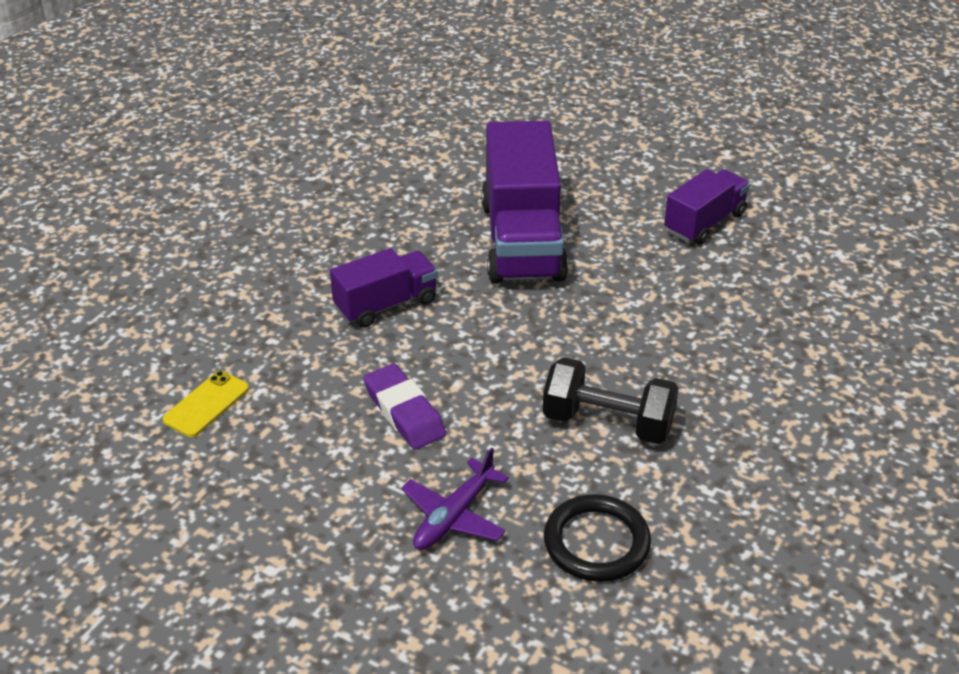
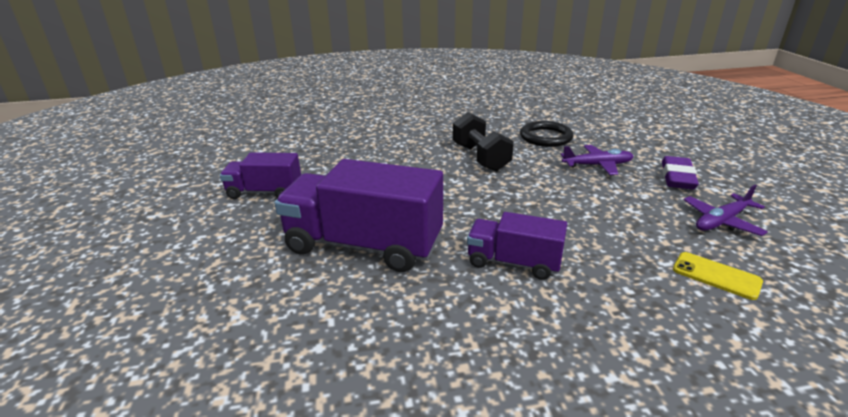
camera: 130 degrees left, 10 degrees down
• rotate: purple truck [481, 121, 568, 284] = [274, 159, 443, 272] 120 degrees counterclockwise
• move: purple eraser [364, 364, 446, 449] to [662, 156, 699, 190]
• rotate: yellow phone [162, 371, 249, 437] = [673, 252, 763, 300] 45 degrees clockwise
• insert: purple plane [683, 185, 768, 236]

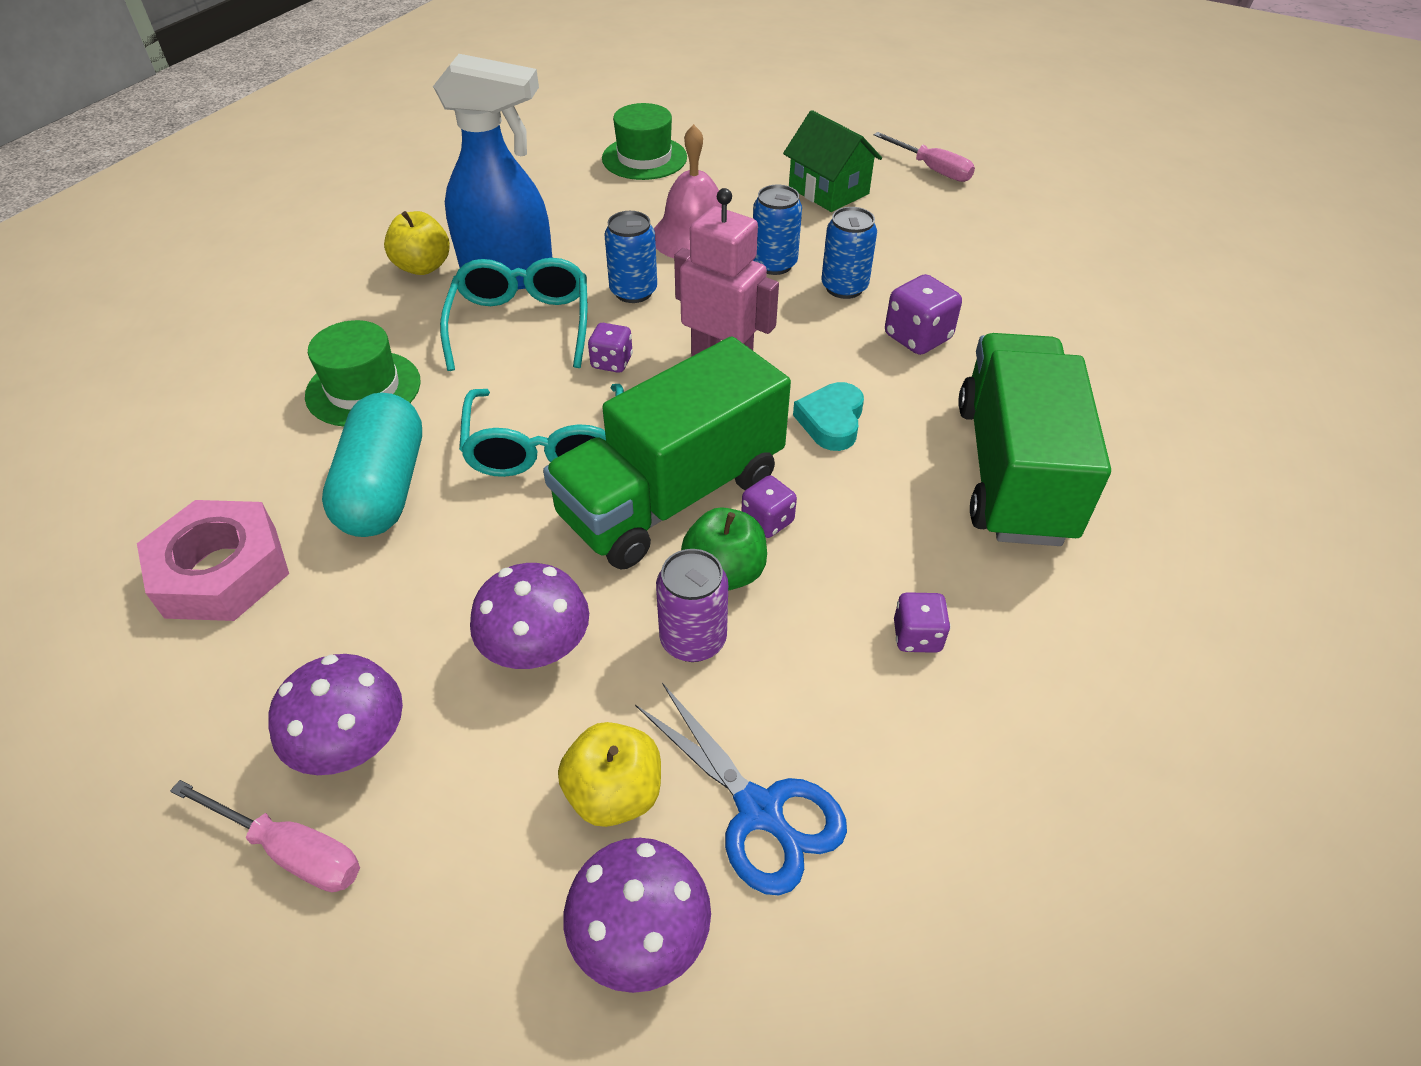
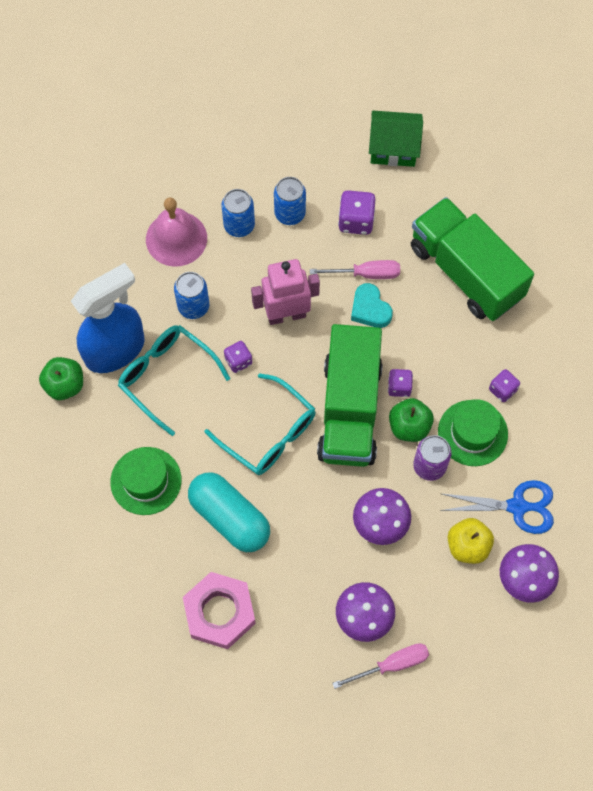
camera: 45 degrees left, 20 degrees up
• recolor: yellow apple [384, 211, 450, 275] to green apple [39, 357, 83, 400]
• move: pink screwdriver [874, 132, 975, 182] to [310, 260, 400, 279]
• move: green house [783, 110, 882, 212] to [369, 111, 423, 167]
• move: green hat [602, 103, 687, 180] to [438, 399, 508, 466]

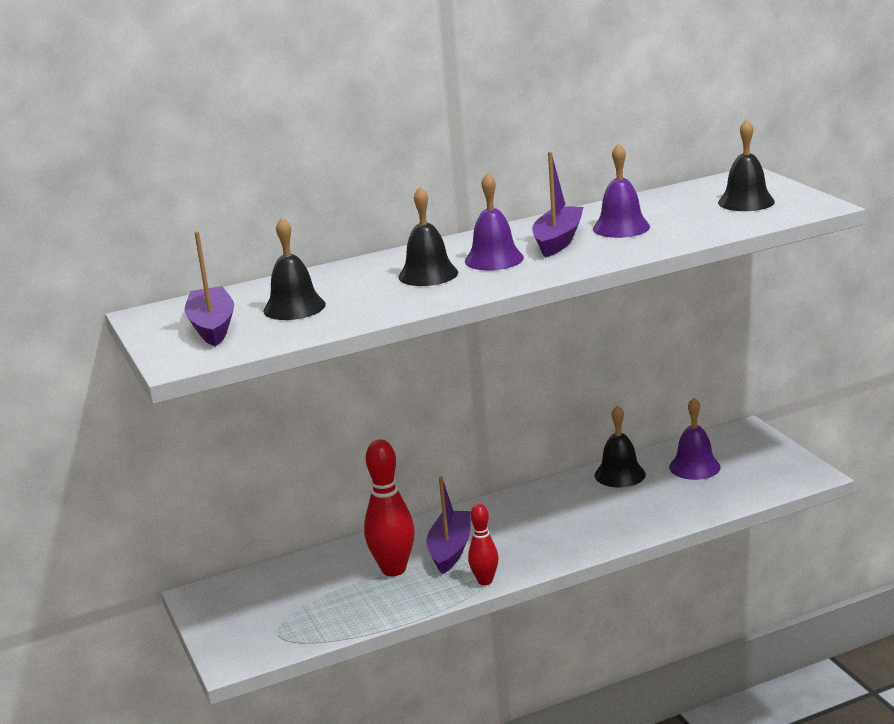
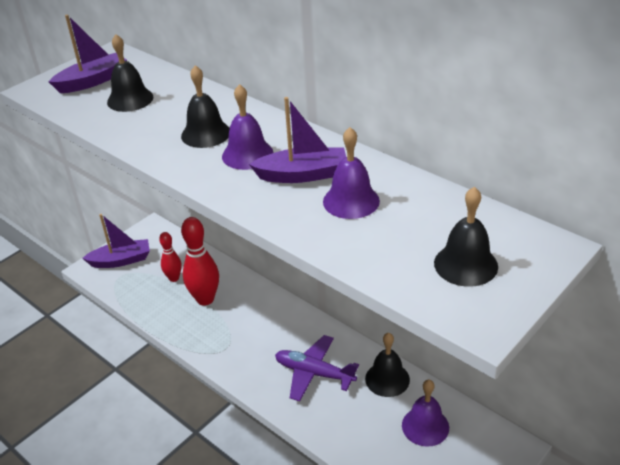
camera: 65 degrees right, 15 degrees up
• move: purple boat [426, 476, 471, 574] to [82, 214, 150, 268]
• move: red bowling pin [468, 504, 498, 585] to [159, 232, 182, 282]
• insert: purple plane [275, 335, 359, 401]

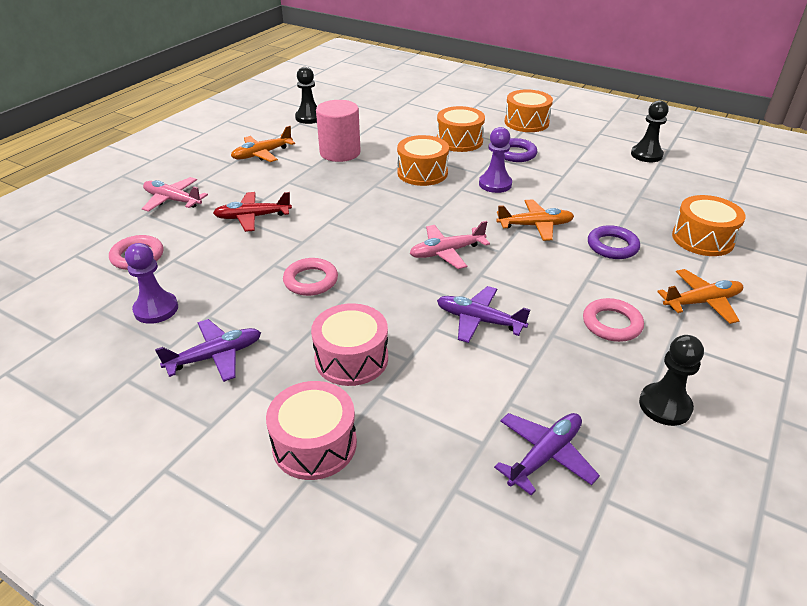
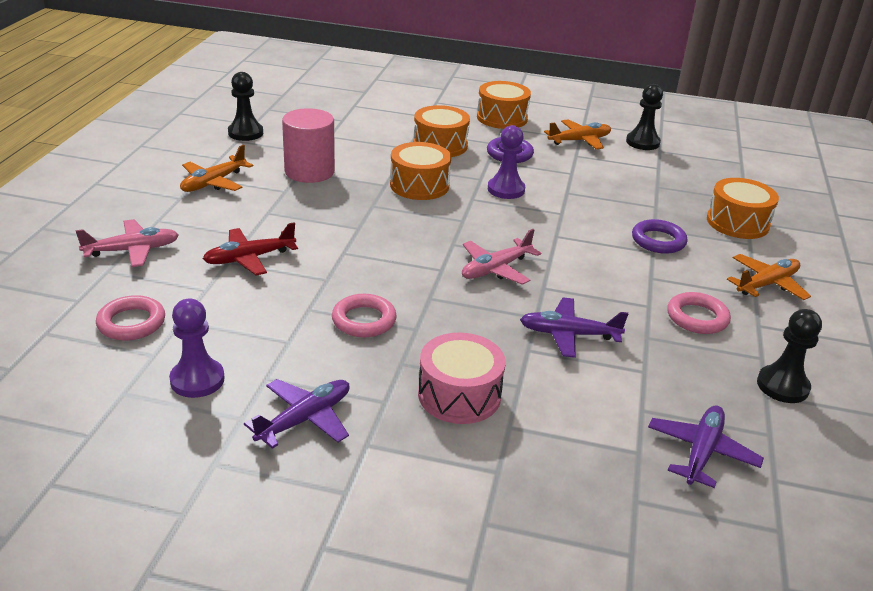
camera: 20 degrees left, 5 degrees down
• rotate: pink plane [142, 177, 208, 212] = [76, 219, 179, 267] 150 degrees clockwise
• move: orange plane [496, 199, 574, 241] to [544, 119, 611, 150]
• delete: pink drum [266, 381, 357, 480]

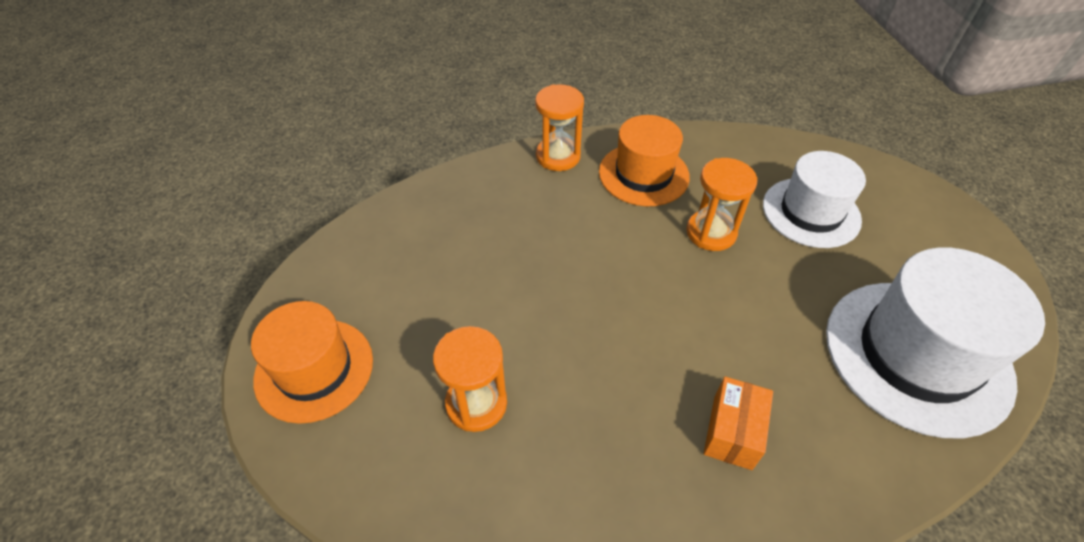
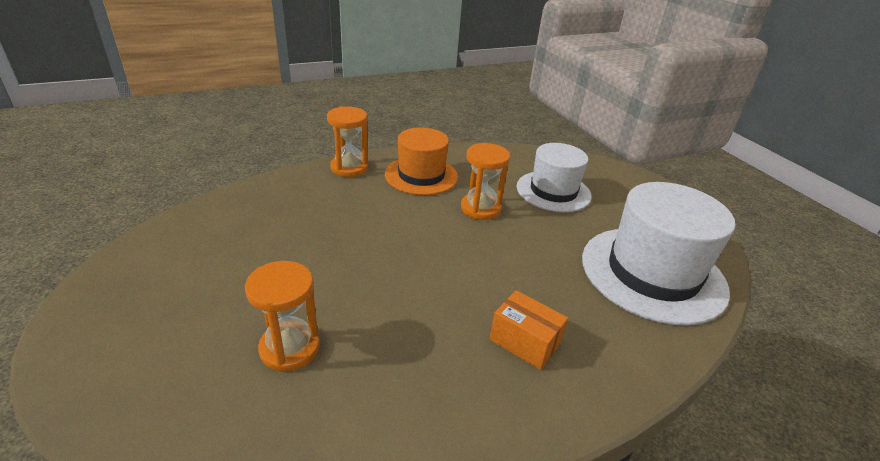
camera: 15 degrees left, 15 degrees down
• rotate: orange box [704, 377, 773, 470] = [490, 290, 568, 370] 60 degrees counterclockwise
• delete: orange hat [251, 301, 373, 424]

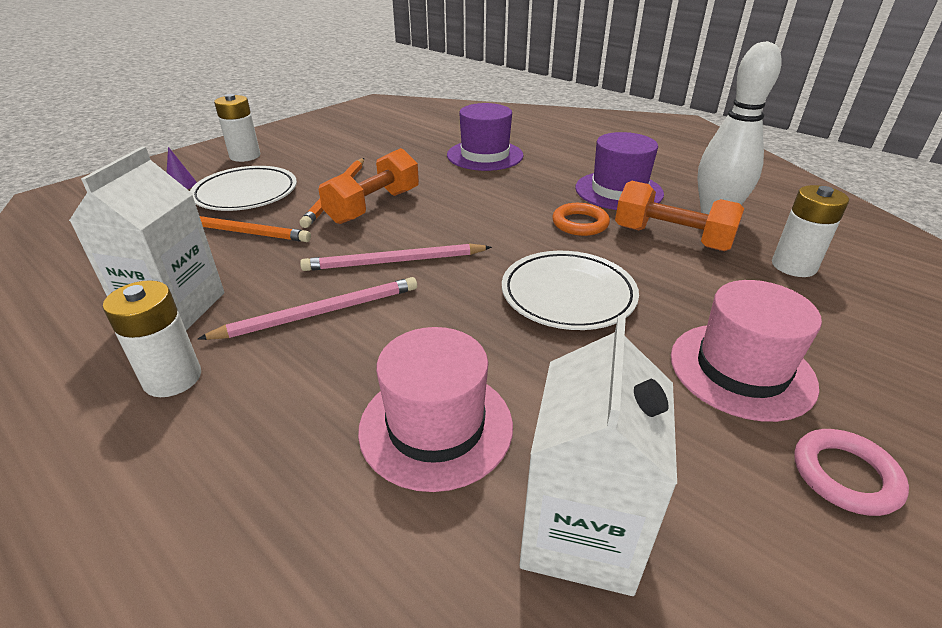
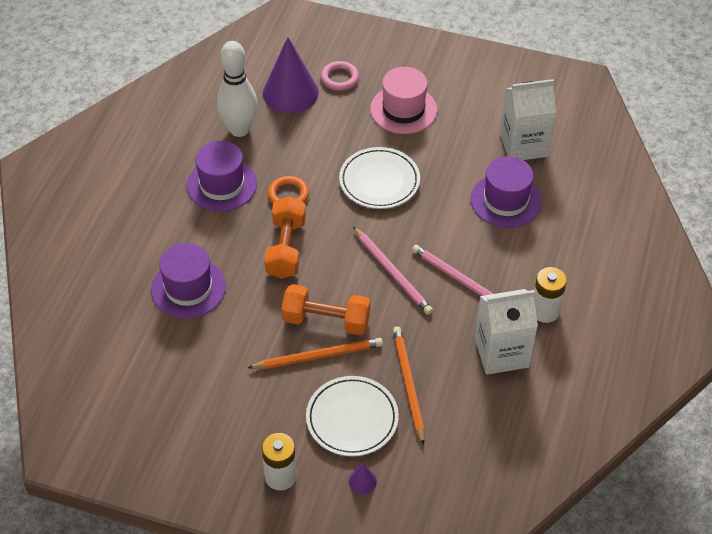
camera: 115 degrees left, 15 degrees up
• replace: white battery [772, 185, 849, 277] to purple cone [263, 37, 319, 113]
• move: orange dumbbell [615, 181, 744, 251] to [264, 196, 306, 279]
• move: pink ring [794, 429, 909, 516] to [321, 61, 359, 91]
• recolor: pink hat [358, 327, 513, 492] to purple hat [471, 156, 542, 228]

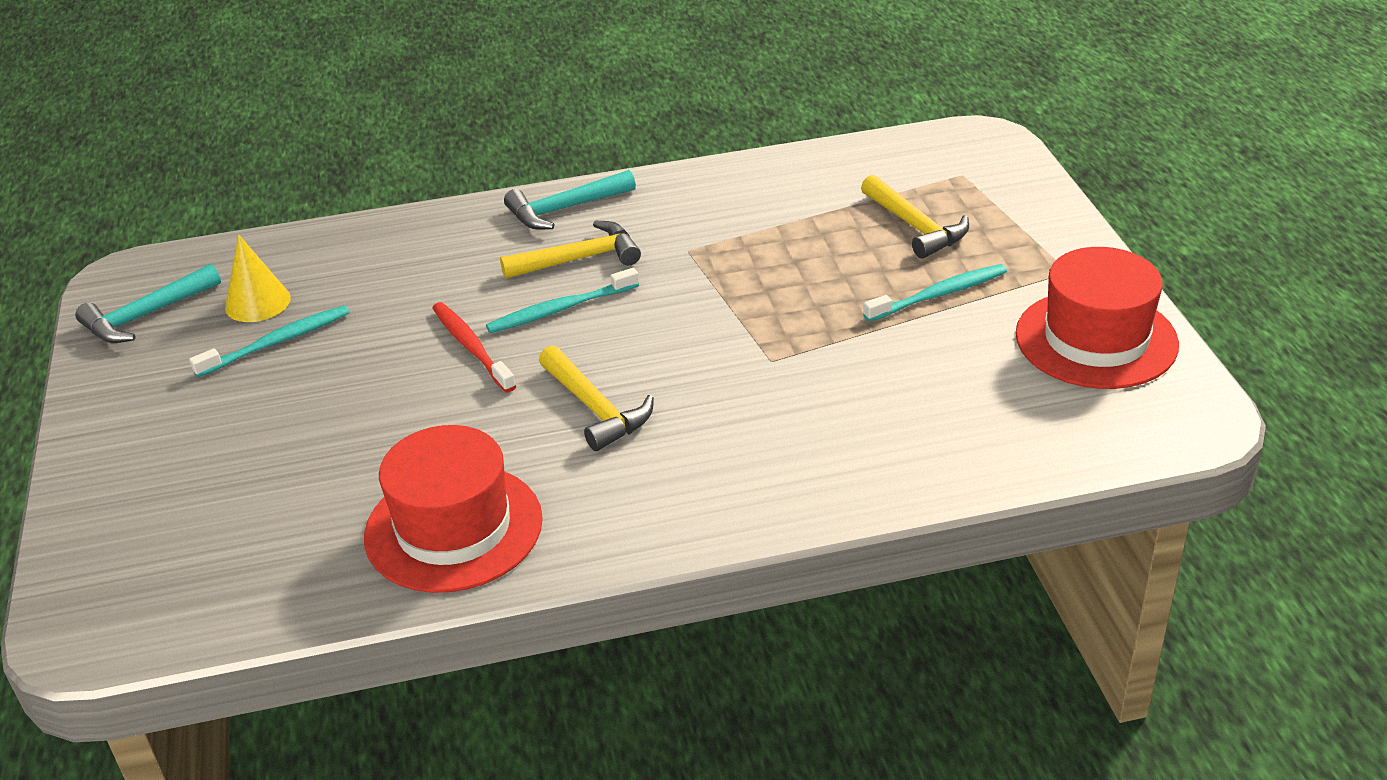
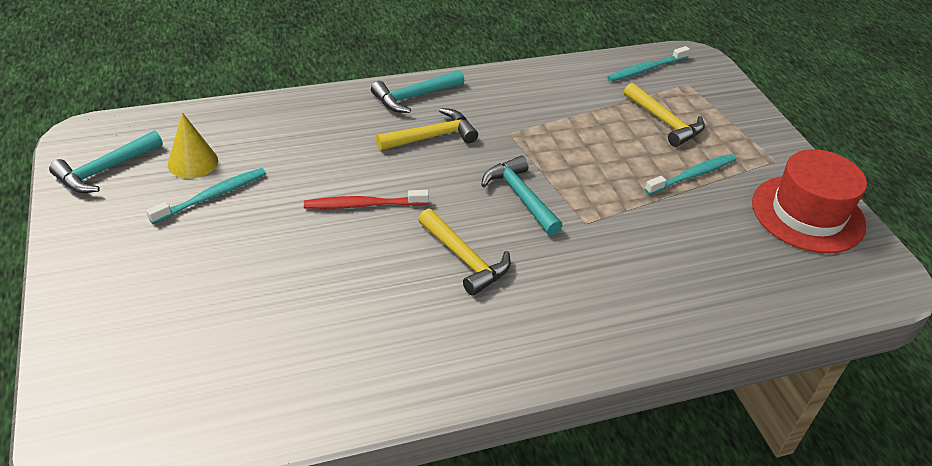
camera: 10 degrees left, 5 degrees up
• rotate: red toothbrush [432, 302, 516, 393] = [304, 190, 429, 209] 60 degrees counterclockwise
• insert: turquoise hammer [481, 156, 563, 236]
• move: turquoise toothbrush [486, 268, 639, 333] to [607, 46, 690, 81]
• delete: red hat [364, 425, 543, 593]

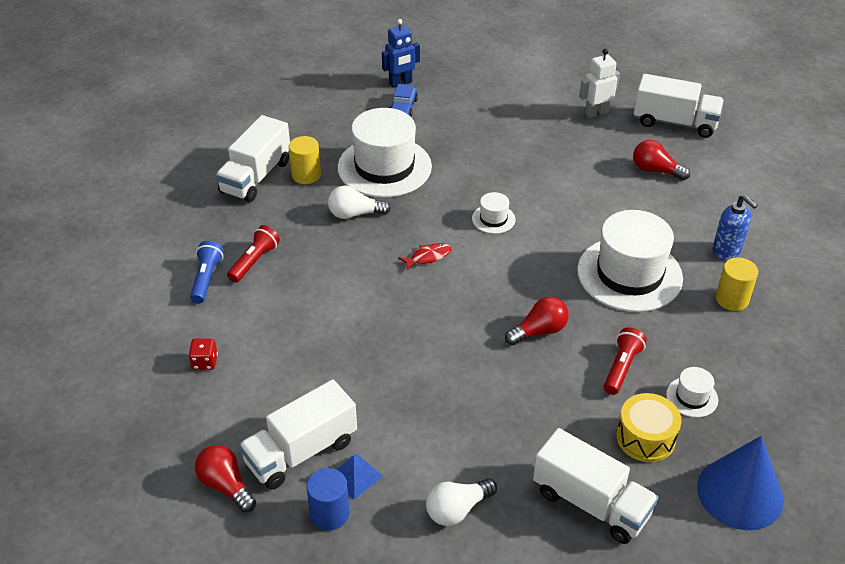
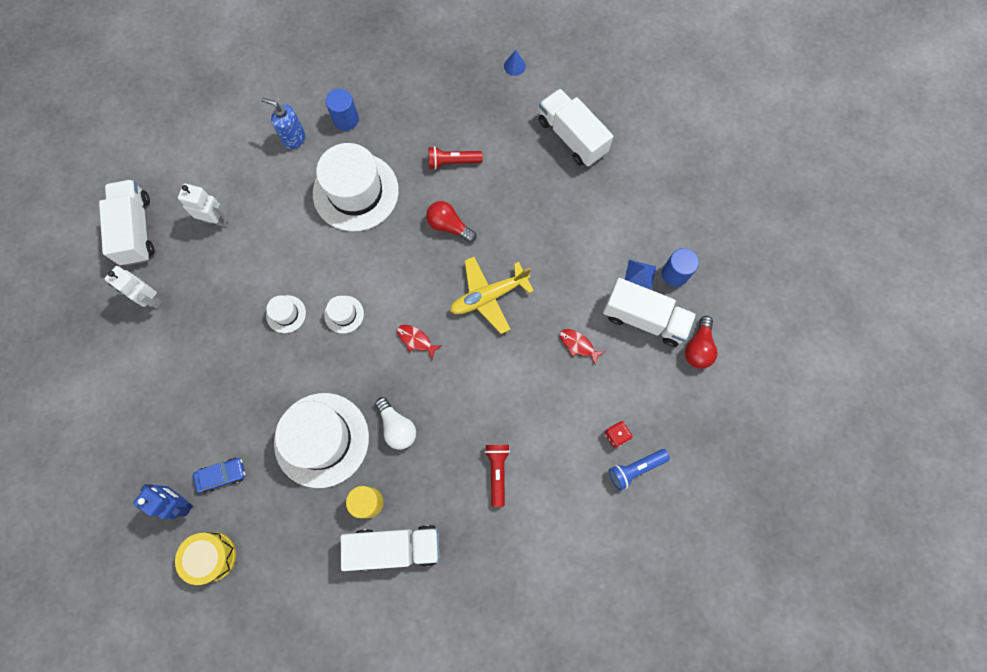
camera: 120 degrees left, 30 degrees up
• move: yellow drum [616, 393, 682, 462] to [175, 532, 236, 585]
• replace: red light bulb [633, 140, 690, 181] to white robot [178, 184, 228, 227]
• rotate: blue soap dispenser [712, 195, 758, 260] = [261, 98, 305, 149] 90 degrees counterclockwise
• move: white hat [666, 367, 718, 418] to [266, 295, 306, 333]
• recolor: yellow cylinder [716, 257, 758, 311] to blue cylinder [326, 89, 359, 131]
• insert: yellow plane [450, 257, 534, 334]
• rotate: red flashlight [227, 225, 280, 282] = [485, 445, 510, 507] 90 degrees clockwise
• resize: blue cone [697, 436, 784, 530] = [504, 50, 526, 76] x0.40
• rotate: white truck [533, 428, 659, 544] = [538, 89, 613, 167] 45 degrees counterclockwise
• insert: red fish [560, 329, 605, 366]
• move: blue flashlight [190, 241, 224, 303] to [609, 449, 670, 491]
• delete: white light bulb [426, 478, 497, 526]

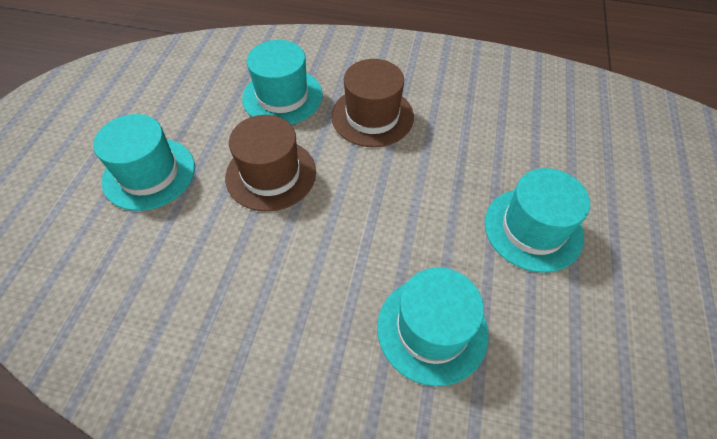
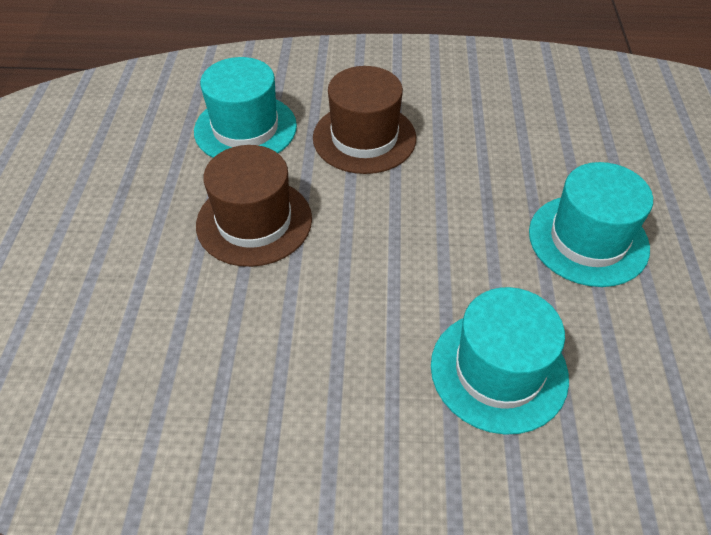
camera: 10 degrees left, 5 degrees down
• delete: turquoise hat [93, 114, 195, 211]

